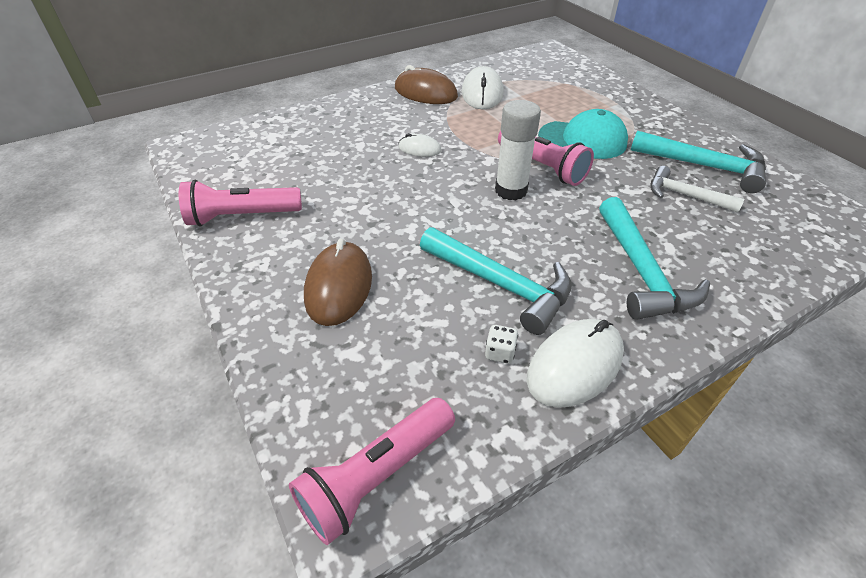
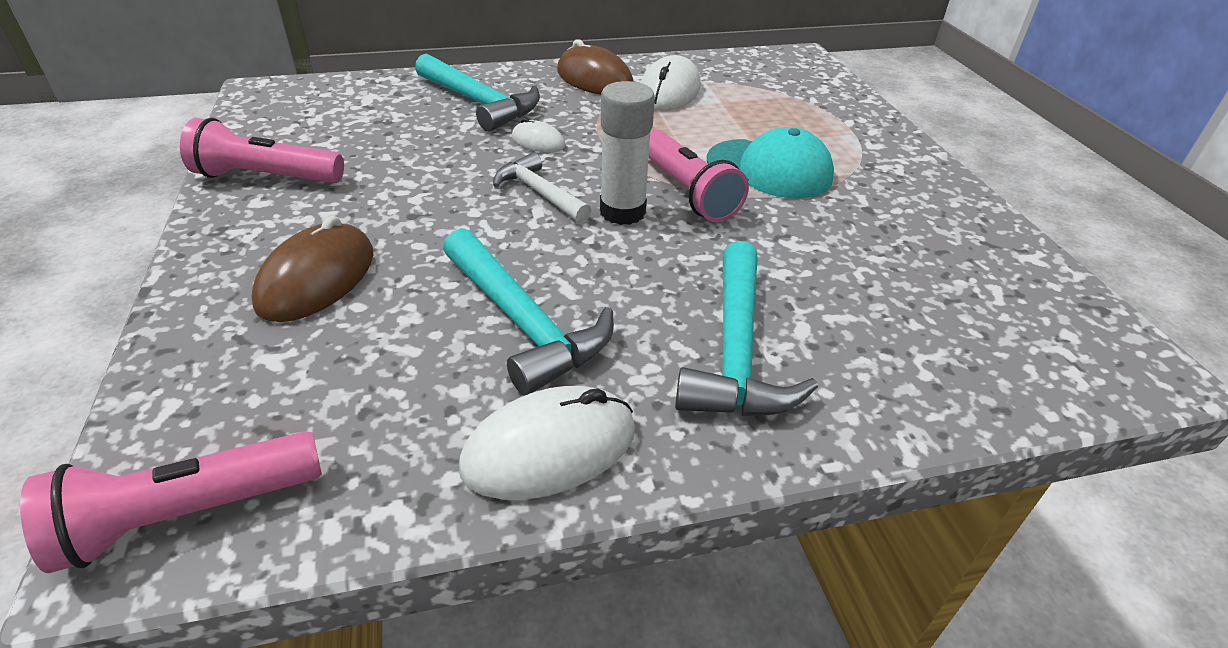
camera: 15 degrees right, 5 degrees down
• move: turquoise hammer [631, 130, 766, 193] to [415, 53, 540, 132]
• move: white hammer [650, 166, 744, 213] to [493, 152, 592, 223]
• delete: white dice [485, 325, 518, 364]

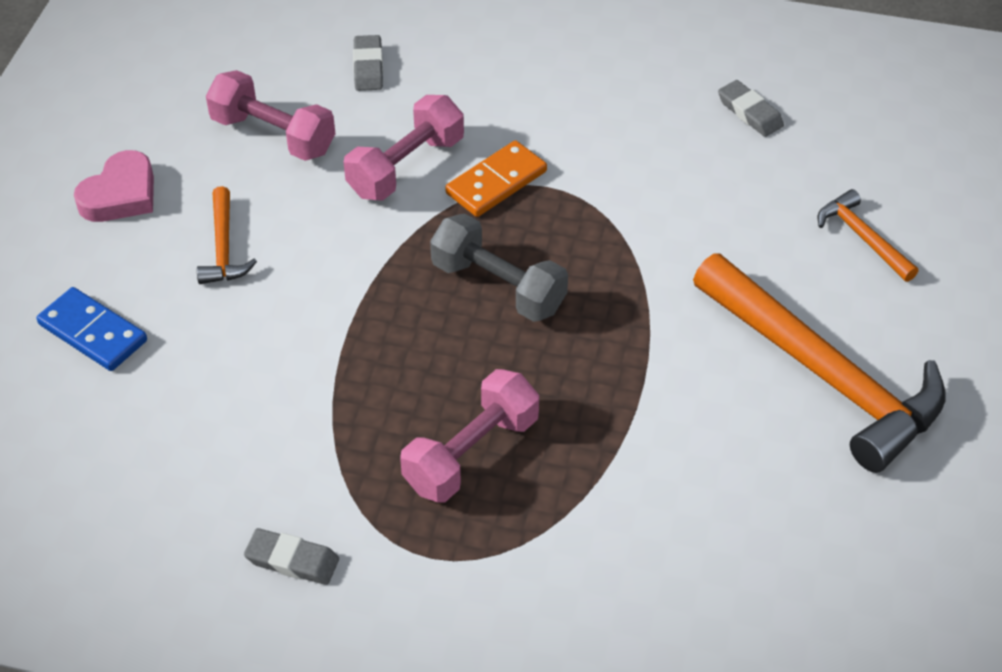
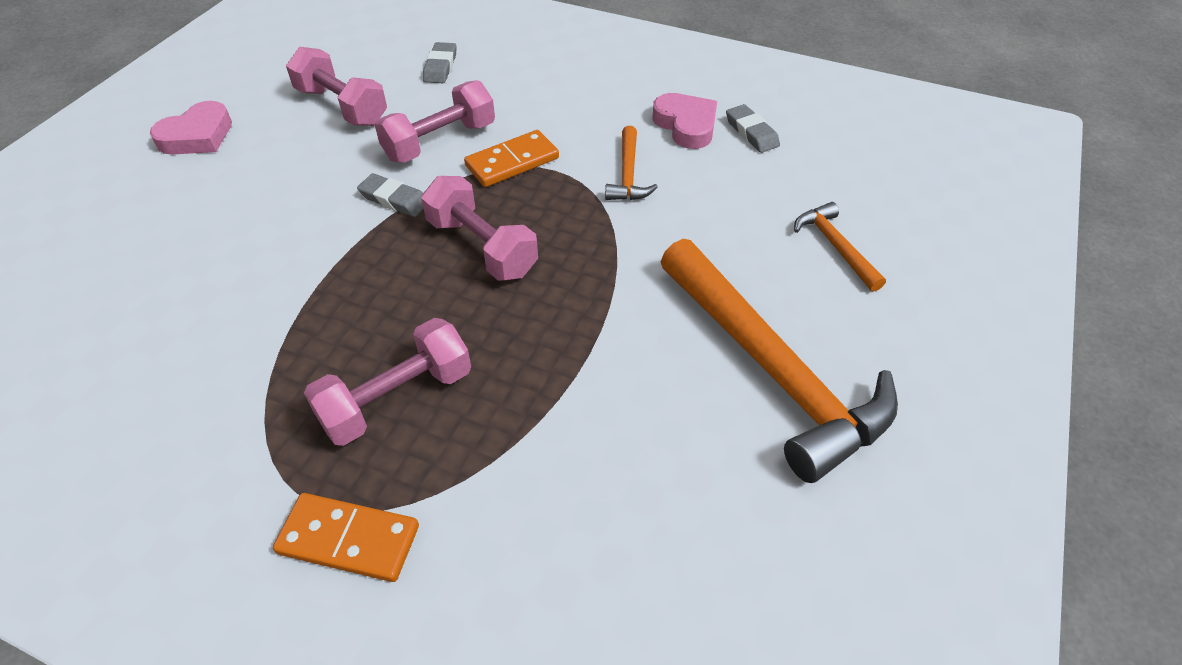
camera: 10 degrees right, 0 degrees up
• insert: orange domino [273, 493, 419, 582]
• move: grey eraser [244, 528, 339, 585] to [357, 173, 423, 217]
• recolor: grey dumbbell [430, 213, 568, 322] to pink dumbbell [421, 176, 538, 281]
• move: orange hammer [197, 186, 257, 284] to [605, 126, 658, 200]
• insert: pink heart [652, 93, 717, 149]
• delete: blue domino [37, 287, 147, 371]

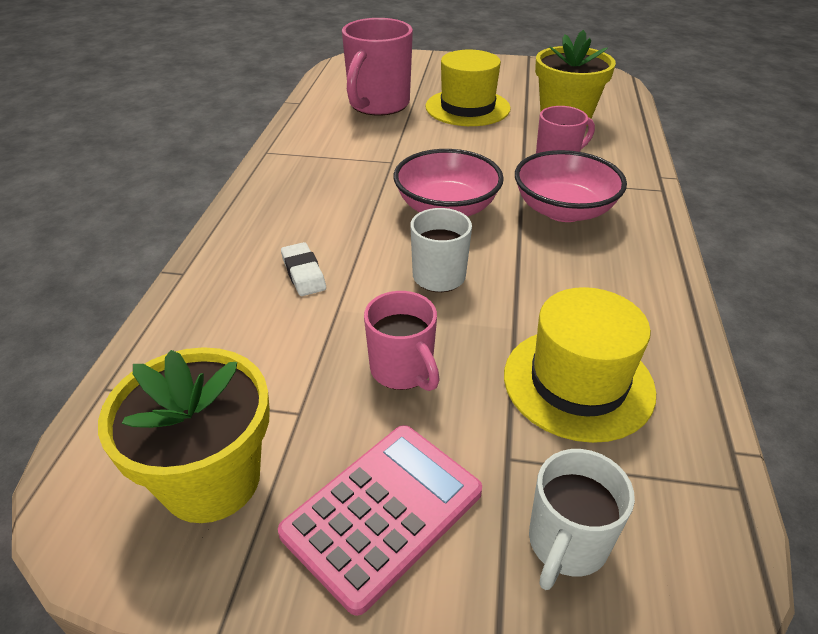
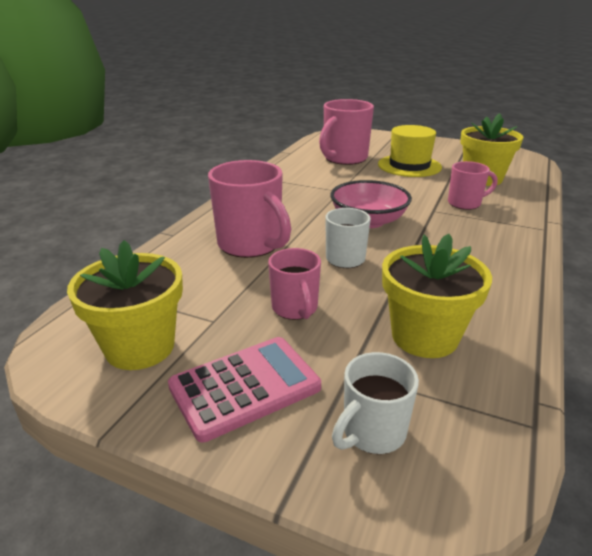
camera: 15 degrees right, 10 degrees down
• replace: white eraser [281, 242, 326, 296] to pink mug [208, 160, 291, 258]
• replace: yellow hat [504, 287, 656, 443] to yellow flower pot [382, 234, 492, 358]
• delete: pink bowl [515, 150, 627, 222]

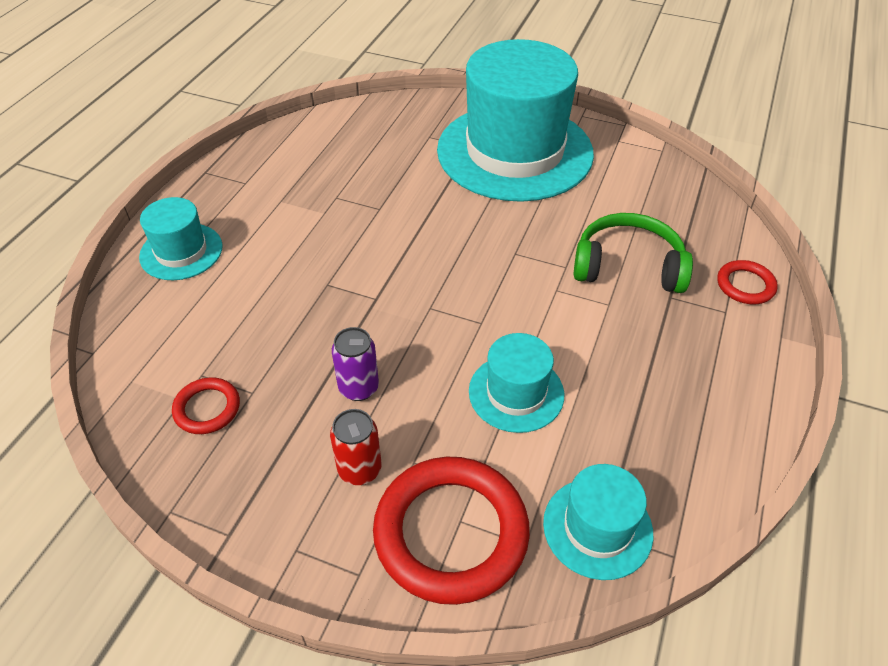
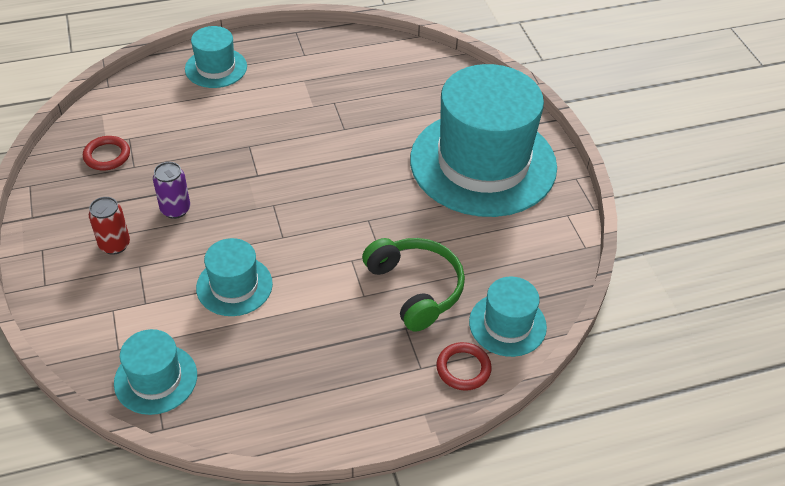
camera: 50 degrees right, 0 degrees up
• insert: turquoise hat [469, 277, 547, 357]
• delete: red ring [373, 457, 530, 605]

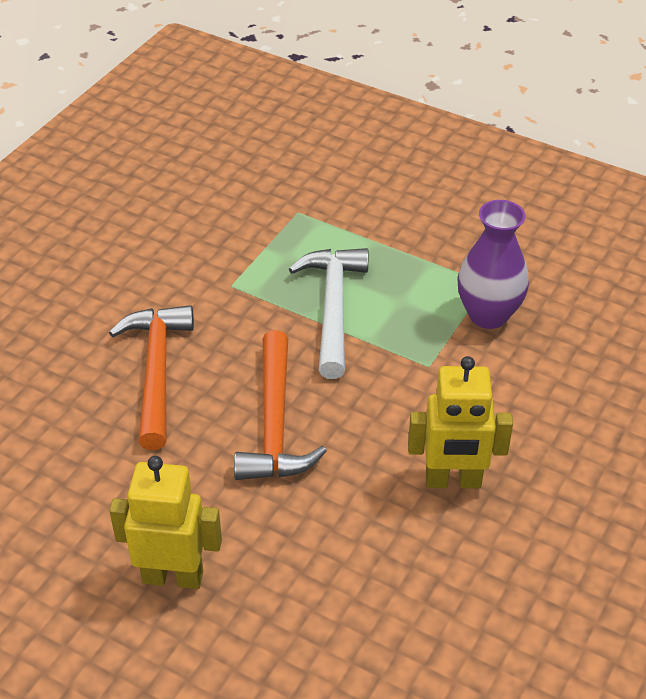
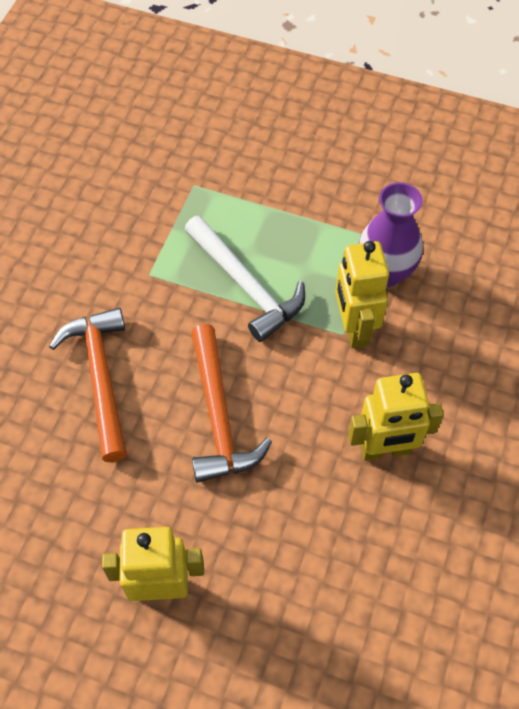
camera: 10 degrees left, 15 degrees up
• rotate: white hammer [289, 248, 369, 379] = [184, 215, 305, 342] 150 degrees clockwise
• insert: yellow robot [335, 241, 389, 348]

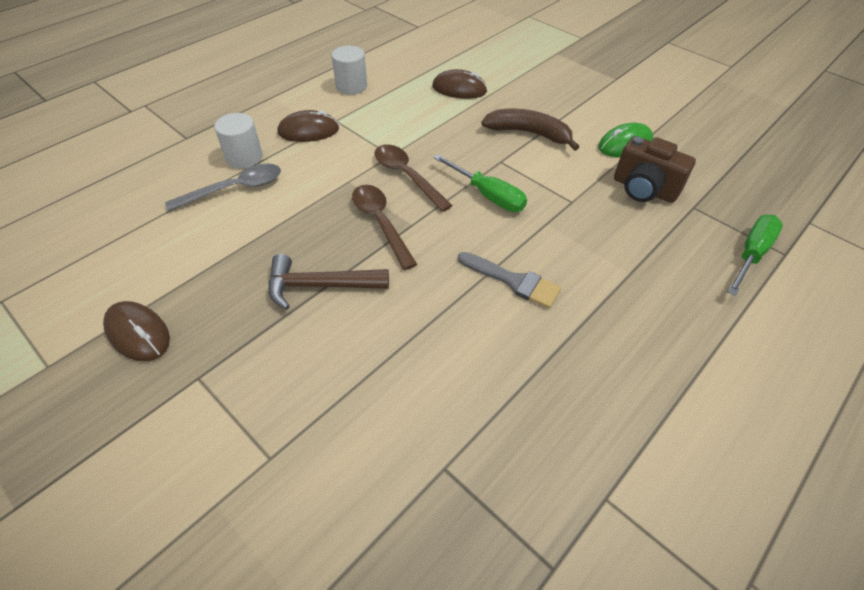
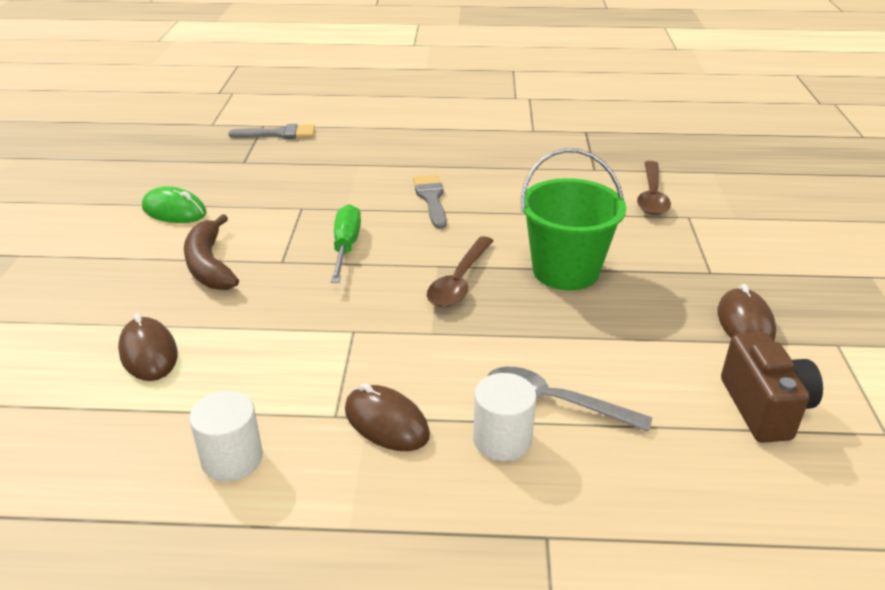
camera: 130 degrees left, 15 degrees down
• replace: green screwdriver [727, 215, 783, 296] to grey brush [228, 124, 315, 139]
• replace: brown hammer [269, 254, 389, 310] to green bucket [521, 148, 626, 291]
• move: brown spoon [375, 145, 453, 212] to [637, 161, 671, 215]
• move: brown camera [614, 136, 696, 203] to [721, 332, 823, 443]

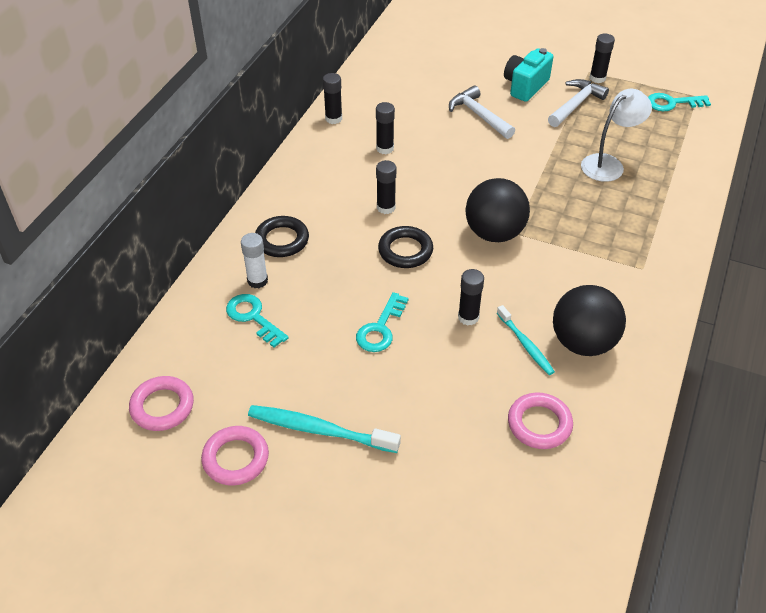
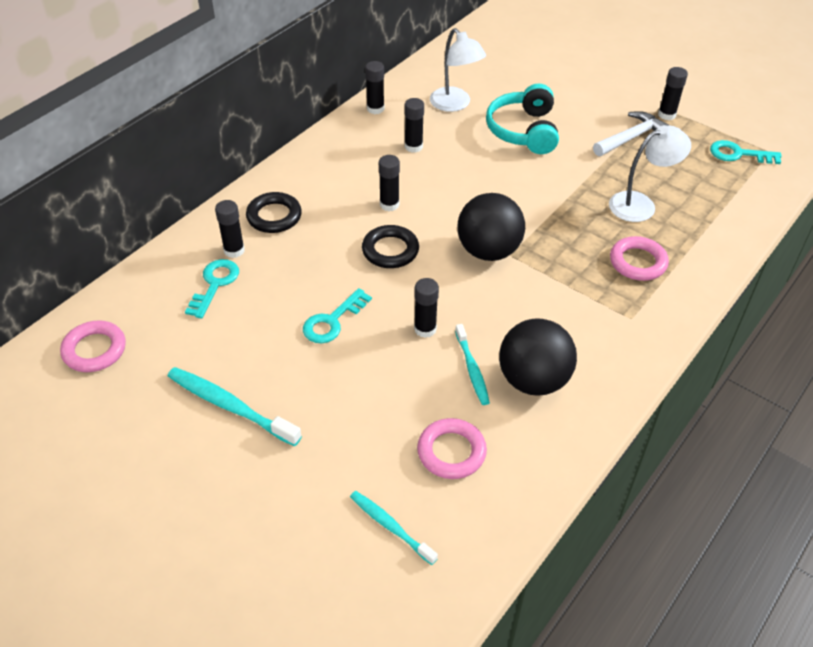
camera: 15 degrees right, 0 degrees up
• rotate: turquoise key [226, 294, 289, 348] = [185, 259, 239, 318] 45 degrees clockwise
• recolor: white glue stick [241, 233, 268, 288] to black glue stick [215, 200, 245, 258]
• insert: turquoise toothbrush [350, 491, 438, 565]
• insert: white lamp [430, 28, 486, 112]
• replace: white hammer [449, 85, 515, 139] to turquoise headphones [486, 84, 559, 154]
• move: pink ring [201, 426, 269, 486] to [610, 236, 669, 281]
• delete: turquoise camera [504, 48, 553, 102]

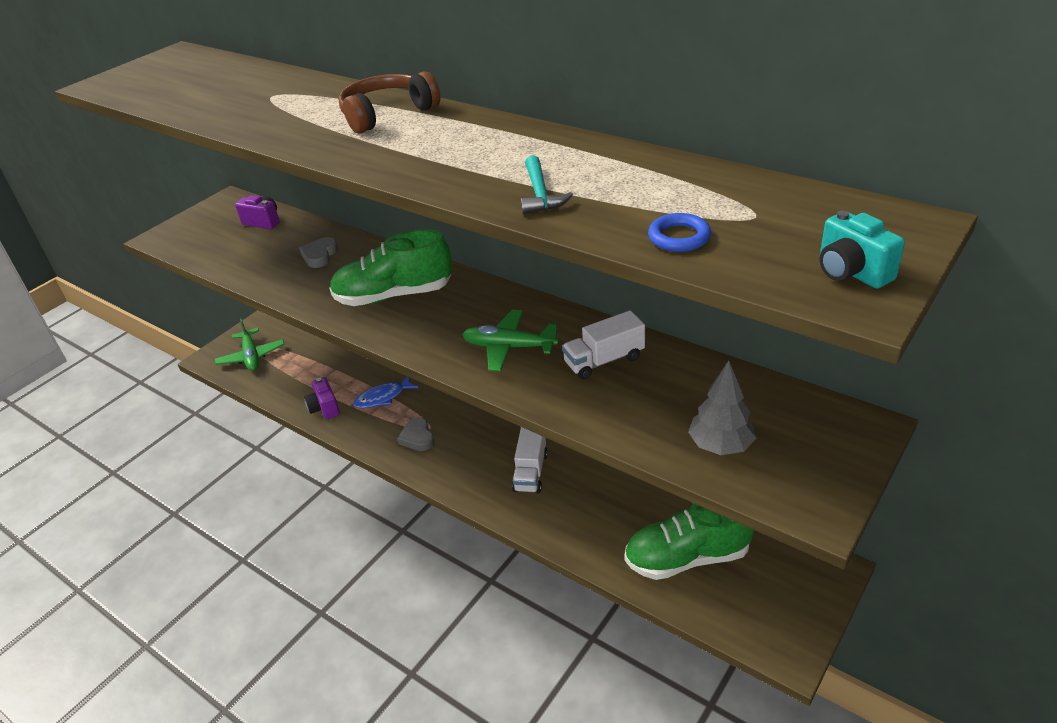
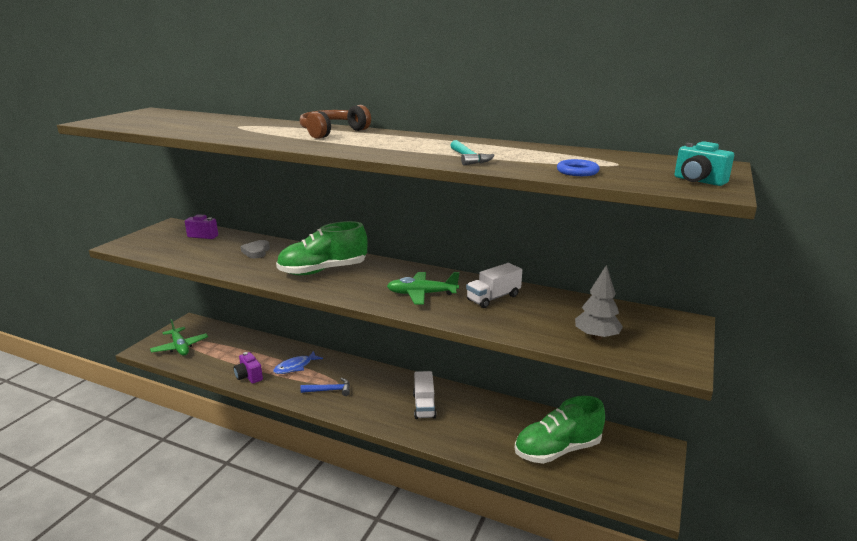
camera: 15 degrees left, 15 degrees down
• replace: grey heart [397, 418, 434, 451] to blue hammer [300, 378, 350, 396]

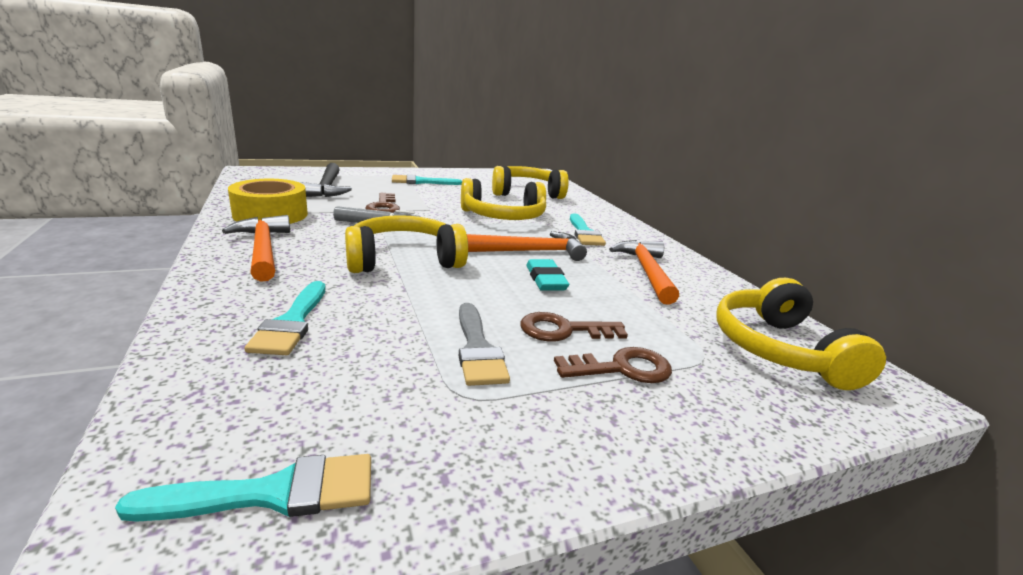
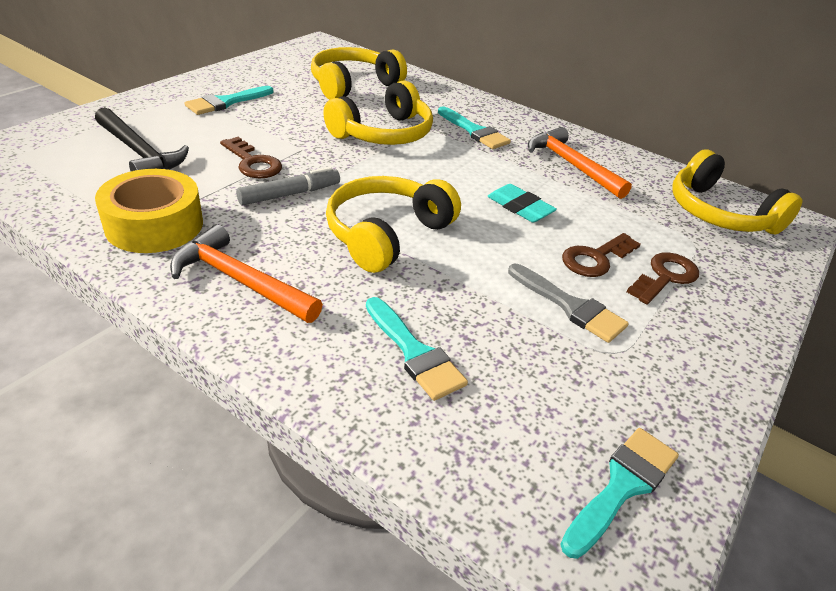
camera: 35 degrees left, 15 degrees up
• delete: orange hammer [467, 231, 587, 261]

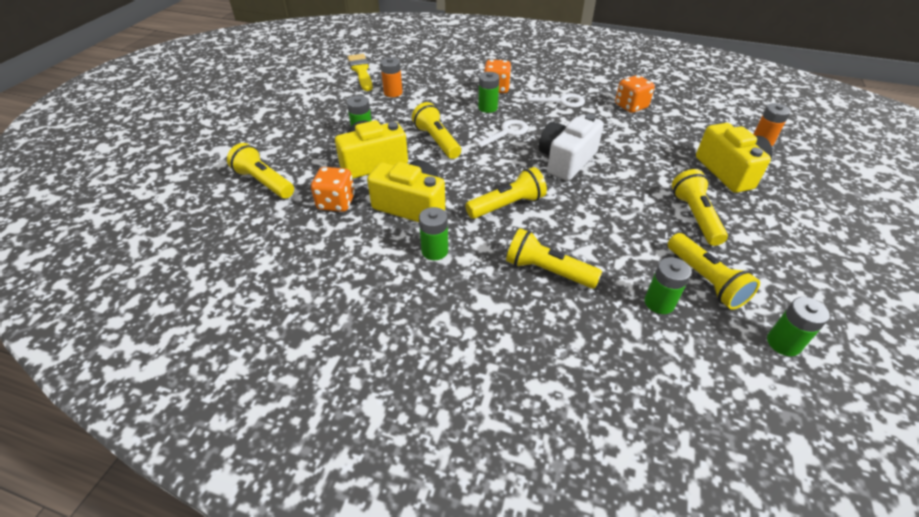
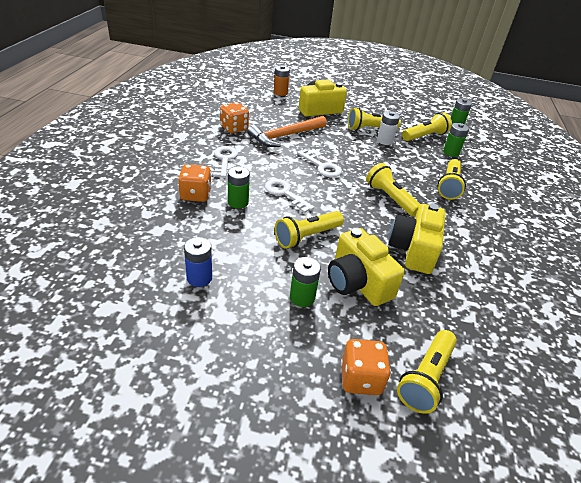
camera: 100 degrees left, 5 degrees down
• recolor: orange battery [380, 58, 403, 97] to blue battery [184, 237, 212, 287]
• insert: orange hammer [247, 116, 327, 147]
• replace: white camera [539, 114, 604, 181] to white key [297, 149, 342, 177]
• move: orange dice [311, 167, 355, 212] to [341, 339, 391, 395]
• insert: white battery [377, 111, 400, 145]
• delete: yellow brush [348, 54, 373, 91]
• delete: green battery [419, 207, 448, 260]

